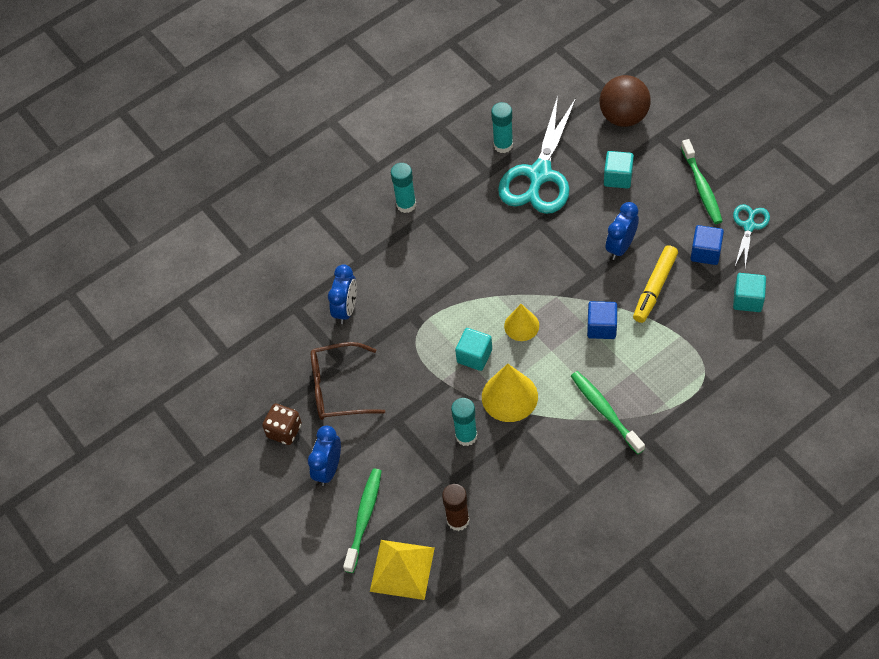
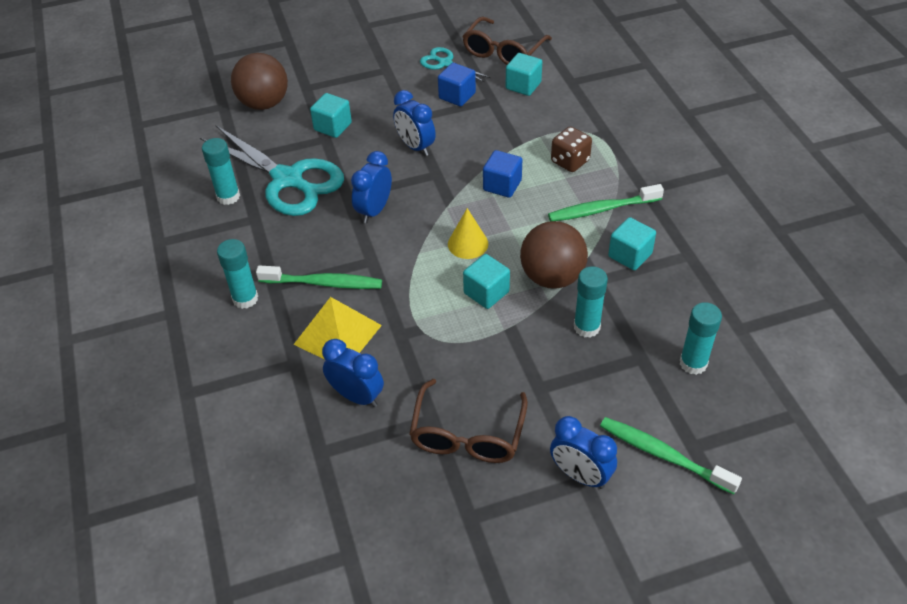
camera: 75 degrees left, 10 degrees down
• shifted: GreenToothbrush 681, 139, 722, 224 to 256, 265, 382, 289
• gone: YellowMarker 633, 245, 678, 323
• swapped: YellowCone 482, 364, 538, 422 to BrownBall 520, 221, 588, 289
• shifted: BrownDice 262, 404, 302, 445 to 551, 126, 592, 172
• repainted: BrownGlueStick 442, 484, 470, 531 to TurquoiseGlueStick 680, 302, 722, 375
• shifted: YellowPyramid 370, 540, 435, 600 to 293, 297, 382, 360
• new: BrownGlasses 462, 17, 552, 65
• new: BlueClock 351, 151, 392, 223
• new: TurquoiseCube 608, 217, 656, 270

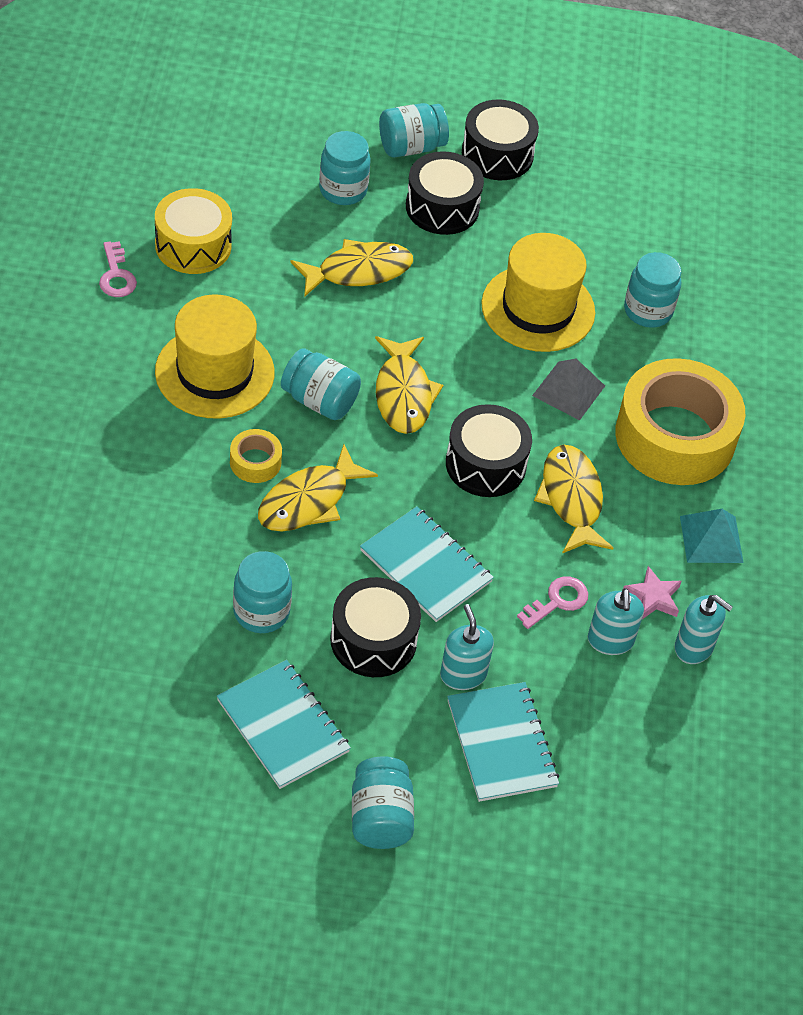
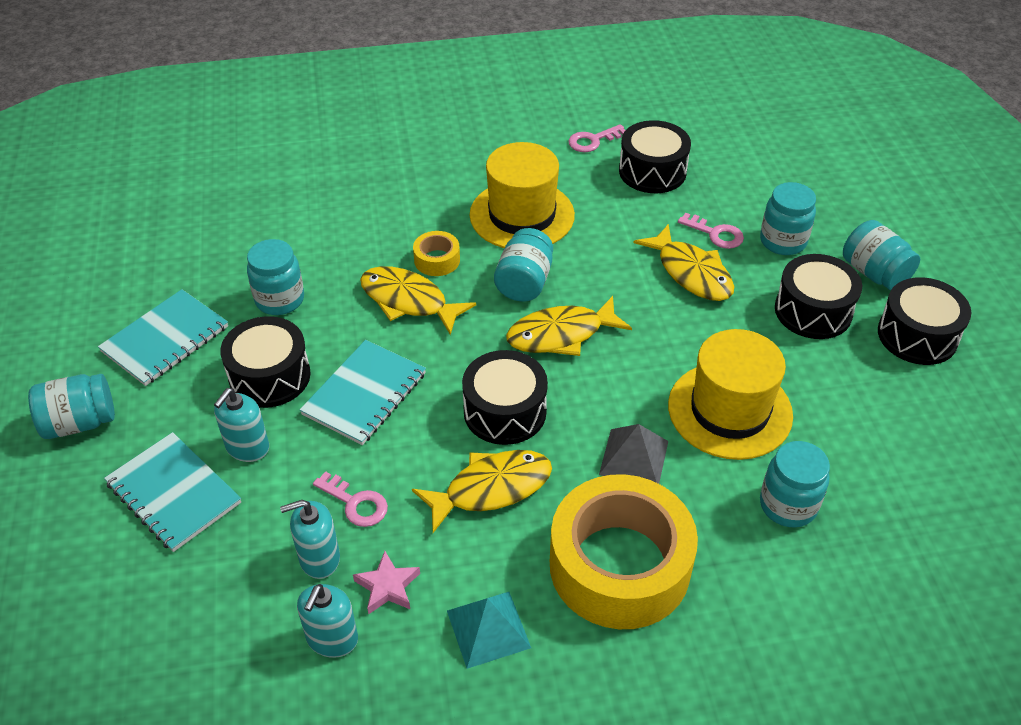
camera: 80 degrees right, 5 degrees down
• repainted: YellowDrum 155, 188, 232, 274 to BlackDrum 619, 120, 691, 193
• rotated: TurquoiseSoapDispenser 440, 604, 494, 690 = 214, 388, 269, 462 150 degrees clockwise
• rotated: TurquoiseNotebook 447, 682, 559, 802 = 104, 432, 241, 552 75 degrees clockwise
• new: PinkKey 678, 213, 744, 249

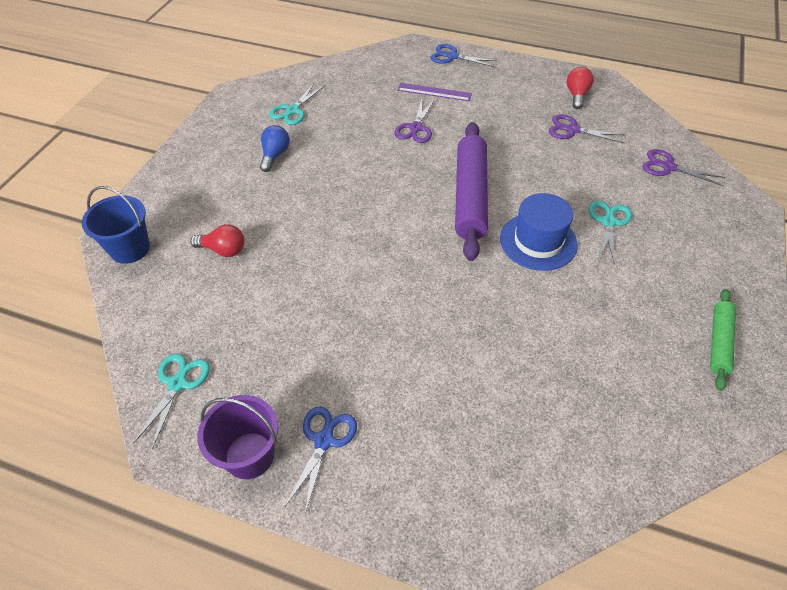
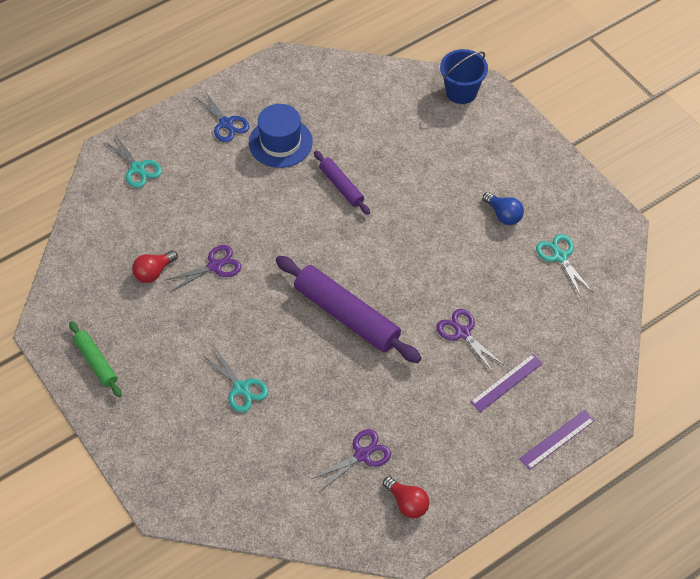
camera: 125 degrees right, 5 degrees up
• swapped: BlueScissors 430, 44, 497, 67 to PurpleRuler 519, 410, 595, 470
• shifted: PurpleScissors 642, 149, 725, 186 to 166, 245, 241, 292
• shifted: BlueHat 500, 193, 578, 271 to 249, 104, 313, 168
• shifted: RedLightBulb 190, 224, 245, 257 to 132, 250, 178, 283
• shifted: TurquoiseScissors 134, 353, 210, 449 to 104, 134, 162, 188
• gone: PurpleBucket 197, 395, 278, 479
• new: PurpleRollingPin 314, 151, 370, 215

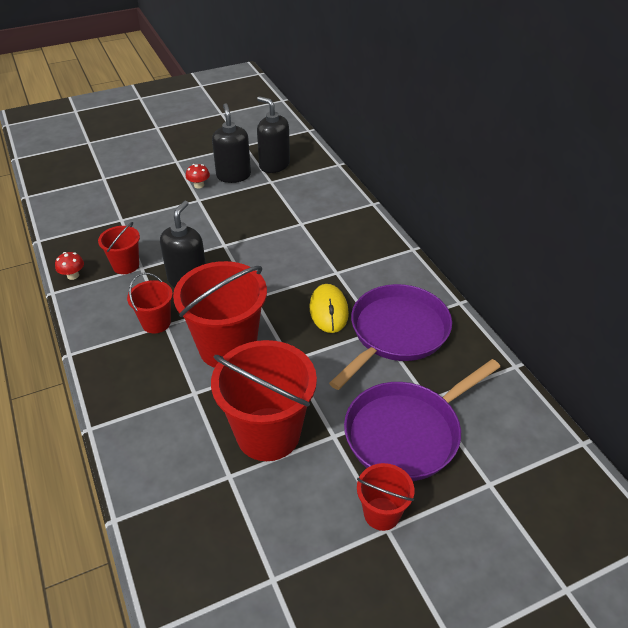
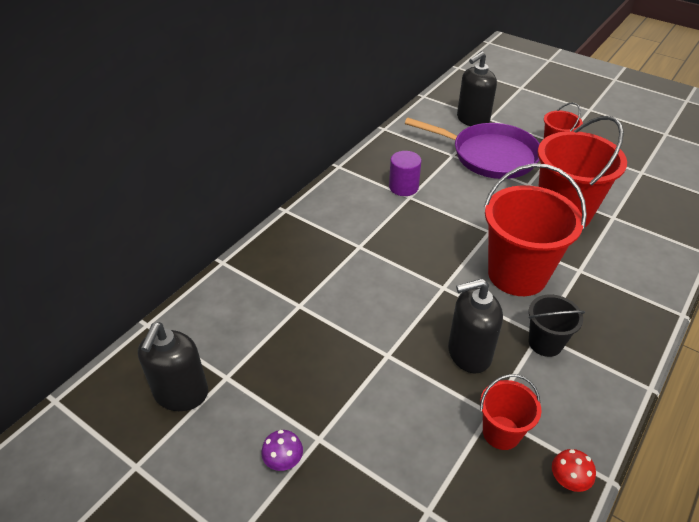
camera: 120 degrees left, 0 degrees up
• shifted: BlackSoapDispenser 212, 103, 251, 183 to 457, 51, 497, 126
• repainted: RedMushroom 186, 164, 210, 189 to PurpleMushroom 261, 430, 303, 471
• repainted: RedBucket 127, 273, 173, 333 to BlackBucket 529, 295, 585, 357
• gone: YellowMouse 310, 284, 349, 333
• swapped: PurplePan 329, 284, 452, 390 to PurpleCylinder 389, 151, 421, 196

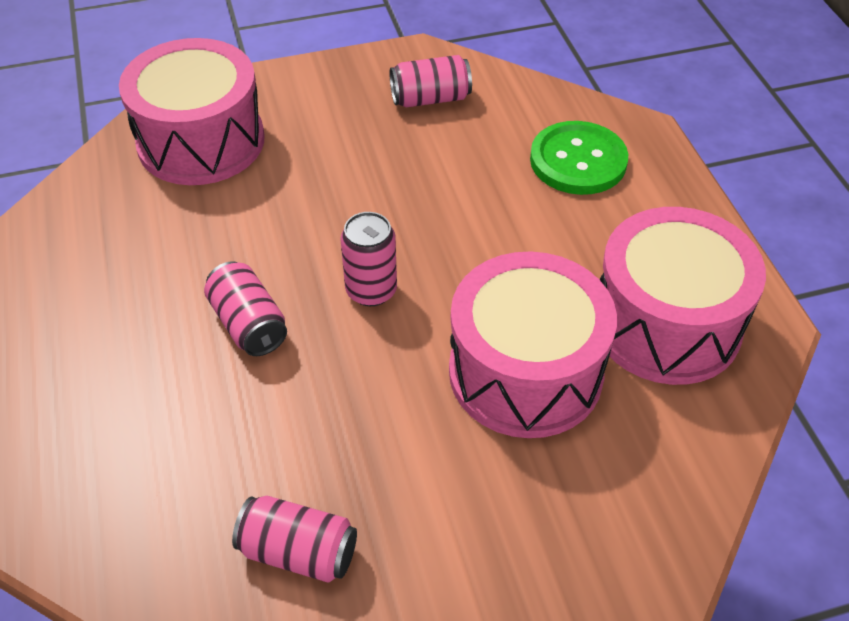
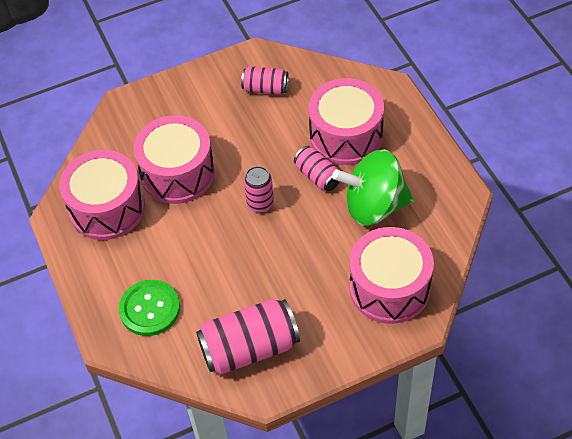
camera: 175 degrees right, 5 degrees up
• scaled: PinkCan 389, 55, 472, 107 = 196, 299, 300, 375 x1.78
• new: PinkDrum 308, 78, 384, 165
• new: GreenSpinningTop 332, 149, 414, 225

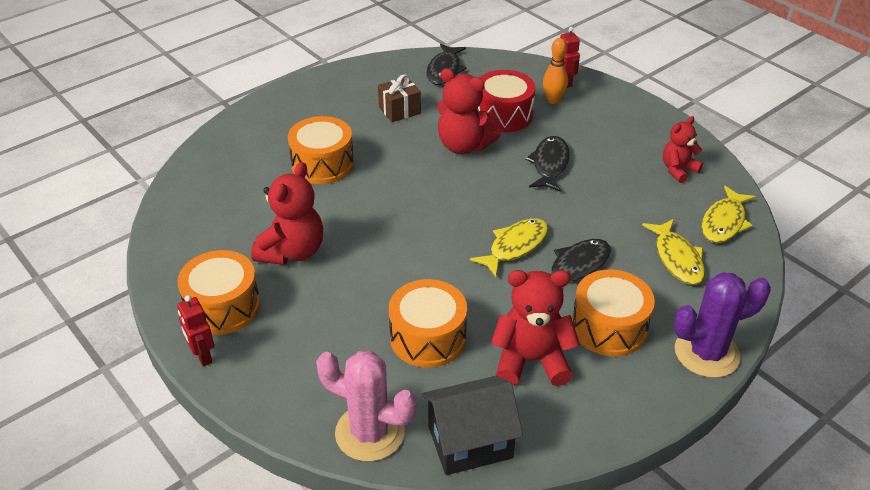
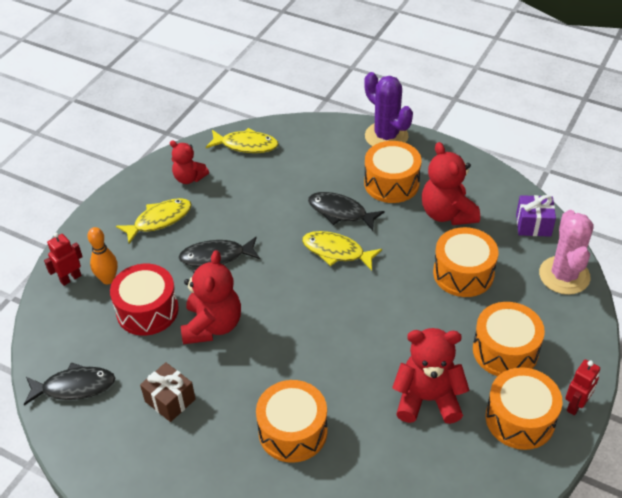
camera: 110 degrees left, 5 degrees up
• shifted: YellowFish 642, 219, 705, 285 to 116, 198, 192, 244
• swapped: BlackHouse 422, 376, 523, 475 to PurpleGift 516, 195, 556, 237
• new: OrangeDrum 473, 302, 545, 376

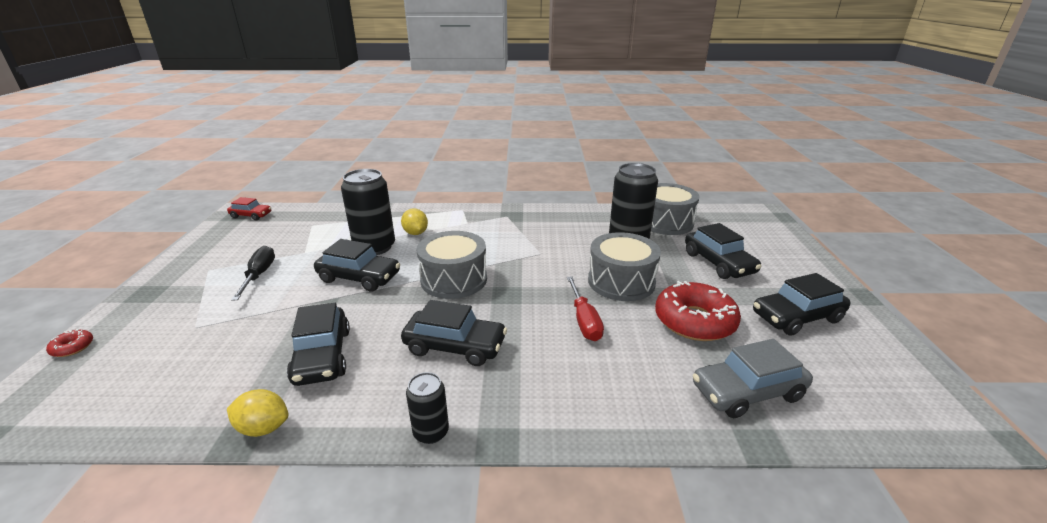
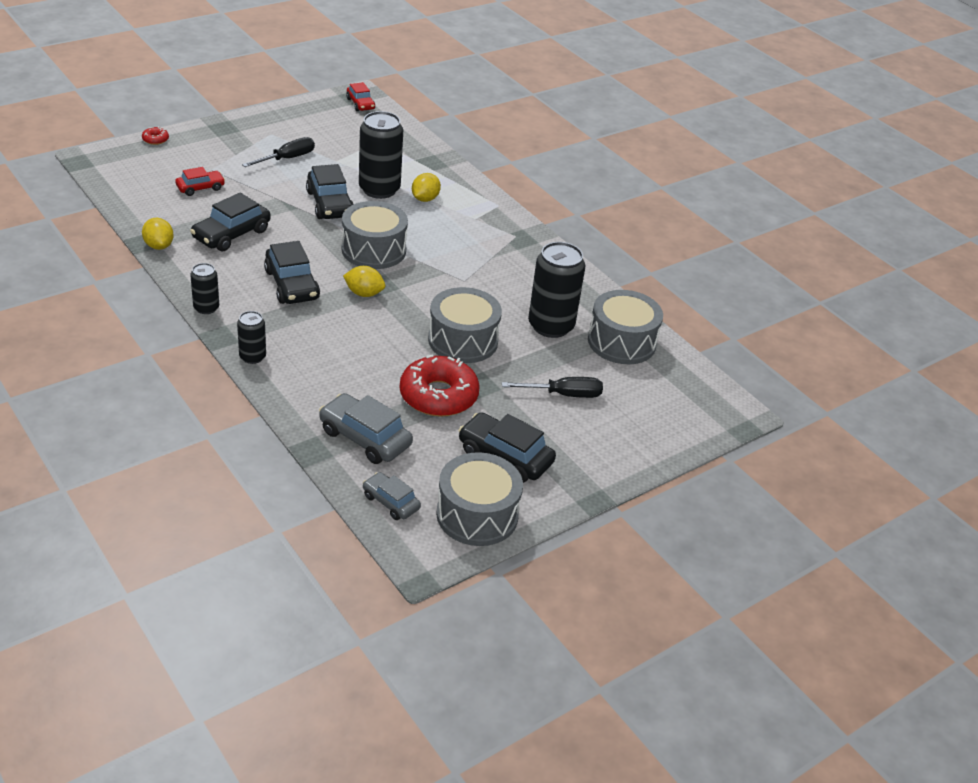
camera: 50 degrees right, 10 degrees up
• swapped: BlackCar 685, 223, 762, 279 to BlackScrewdriver 502, 377, 603, 398
• gone: RedScrewdriver 567, 276, 604, 341
• new: RedCar 175, 167, 225, 196
• new: YellowLemon 343, 266, 385, 297
• new: BlackCan 237, 311, 266, 364
• new: GreyDrum 436, 452, 523, 546
• new: GreyCar 363, 472, 421, 520

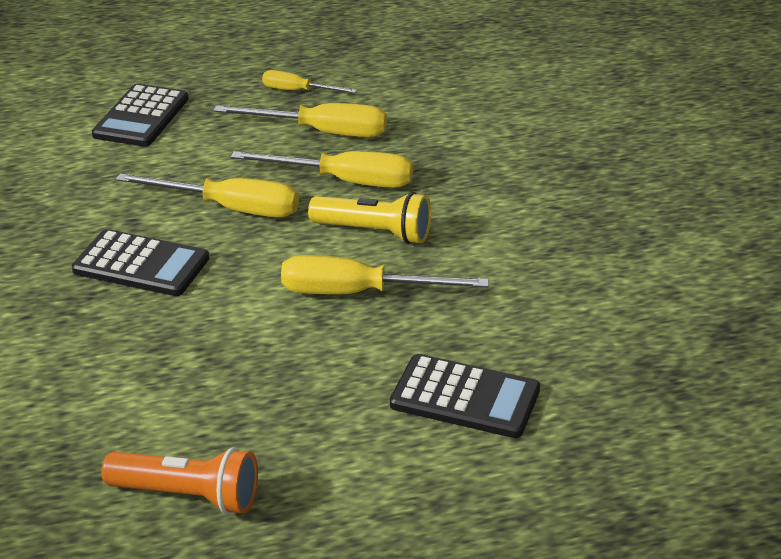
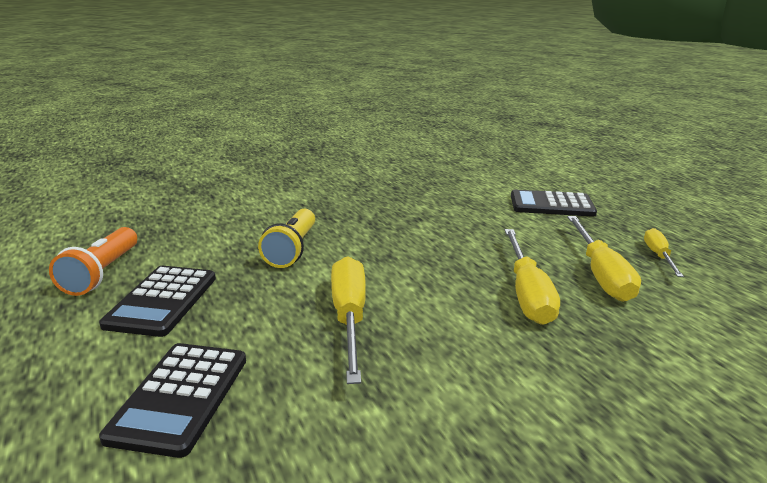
camera: 80 degrees right, 10 degrees down
• gone: YellowScrewdriver 116, 173, 299, 218
• shifted: YellowFlashlight 308, 192, 431, 244 to 258, 209, 315, 268
• shifted: BlackCalculator 72, 229, 209, 296 to 99, 266, 216, 337

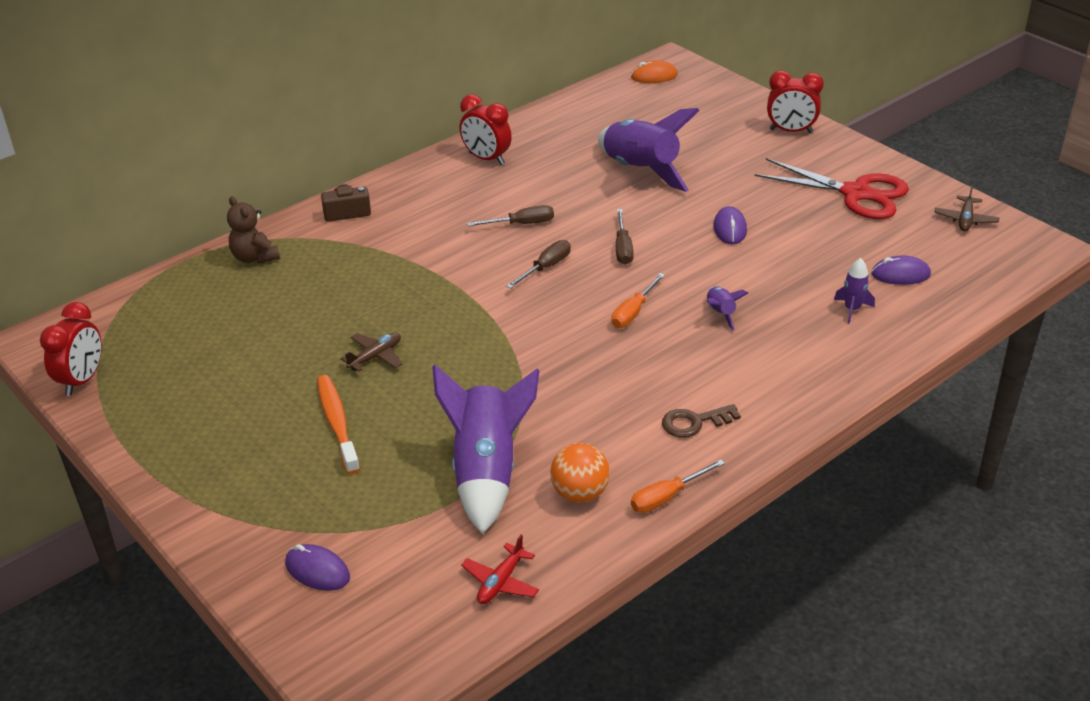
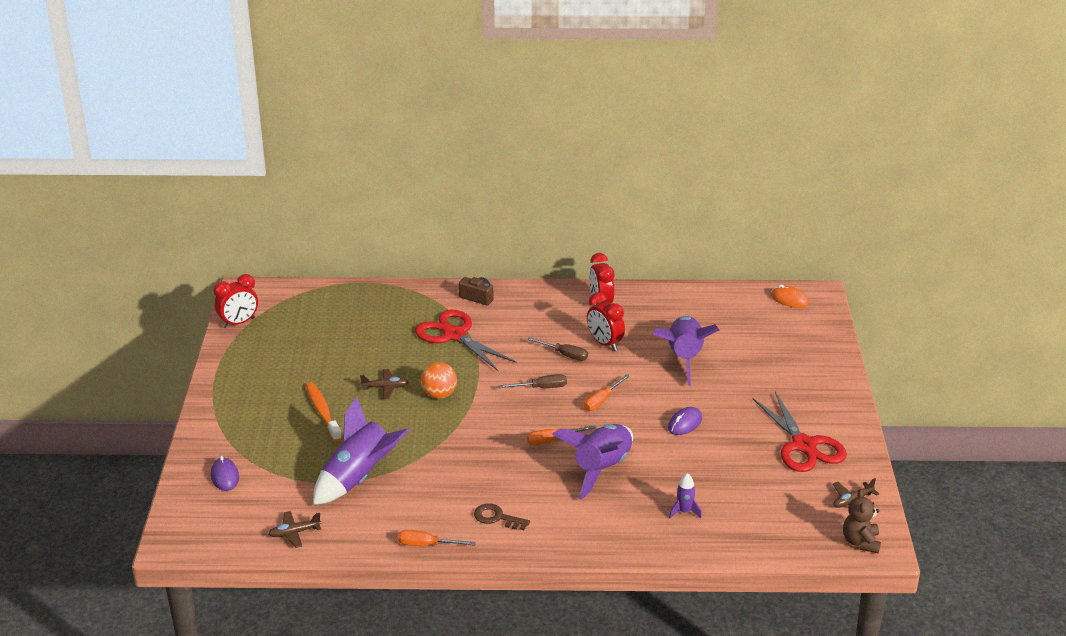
camera: 40 degrees right, 5 degrees down
• shifted: RedClock 767, 70, 824, 133 to 587, 292, 625, 351
• shifted: BrownTeddyBear 227, 196, 280, 264 to 843, 489, 881, 553
• repainted: BrownScrewdriver 616, 209, 634, 265 to OrangeScrewdriver 584, 374, 630, 411
• gone: PurpleMouse 871, 255, 931, 285
• scaled: PurpleRocket 707, 286, 748, 331 = 552, 424, 633, 499 x2.26
• rotated: OrangeToothbrush 317, 375, 360, 475 = 306, 382, 342, 442 45 degrees counterclockwise
• shifted: OrangeBall 550, 443, 610, 503 to 421, 362, 457, 399
• repainted: RedPlane 461, 535, 539, 604 to BrownPlane 268, 511, 321, 548
• new: RedScissors 415, 309, 517, 372

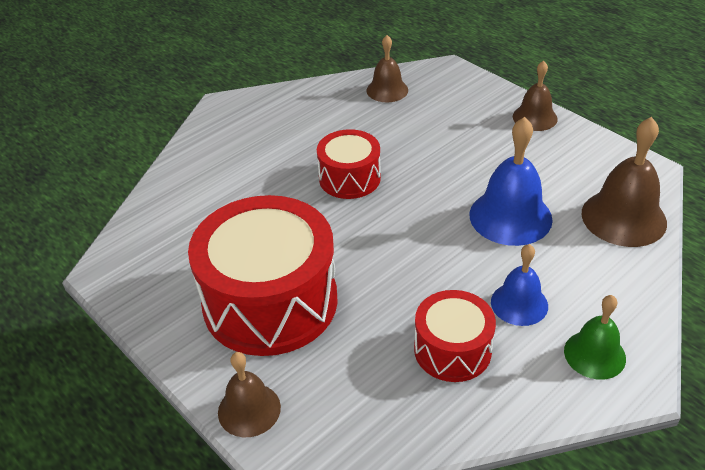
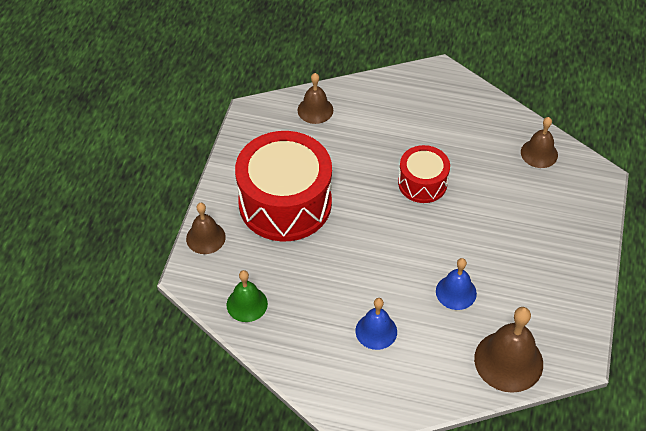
camera: 55 degrees right, 10 degrees up
• shifted: BrownBell 513, 61, 558, 131 to 297, 73, 333, 124
• scaled: BlueBell 470, 117, 553, 246 = 436, 258, 477, 310 x0.62
• gone: RedDrum 414, 290, 496, 382
• shifted: GreenBell 564, 295, 626, 380 to 226, 270, 268, 322

